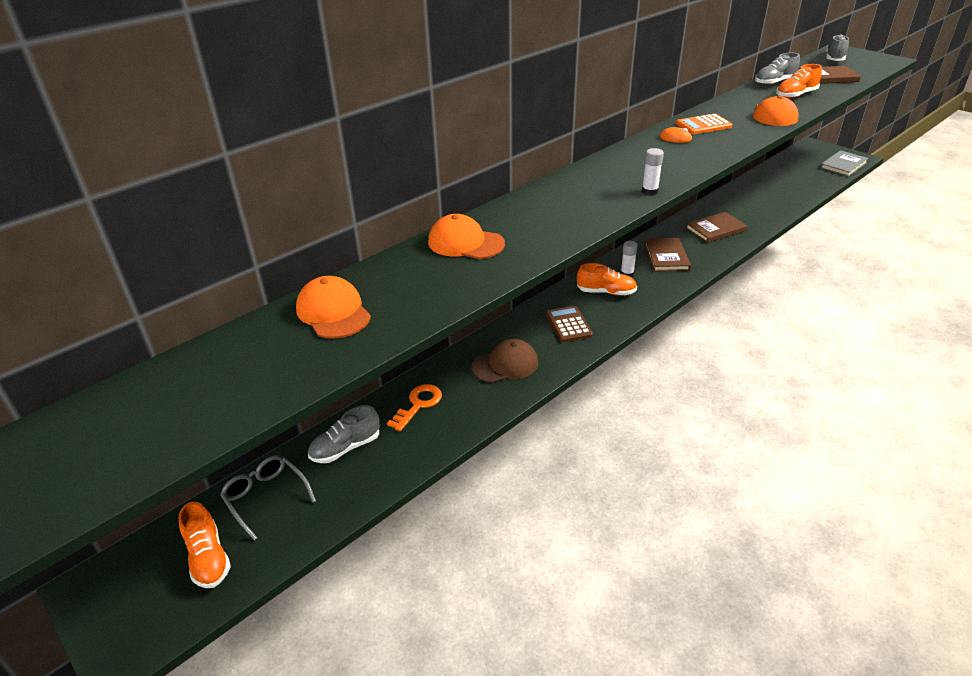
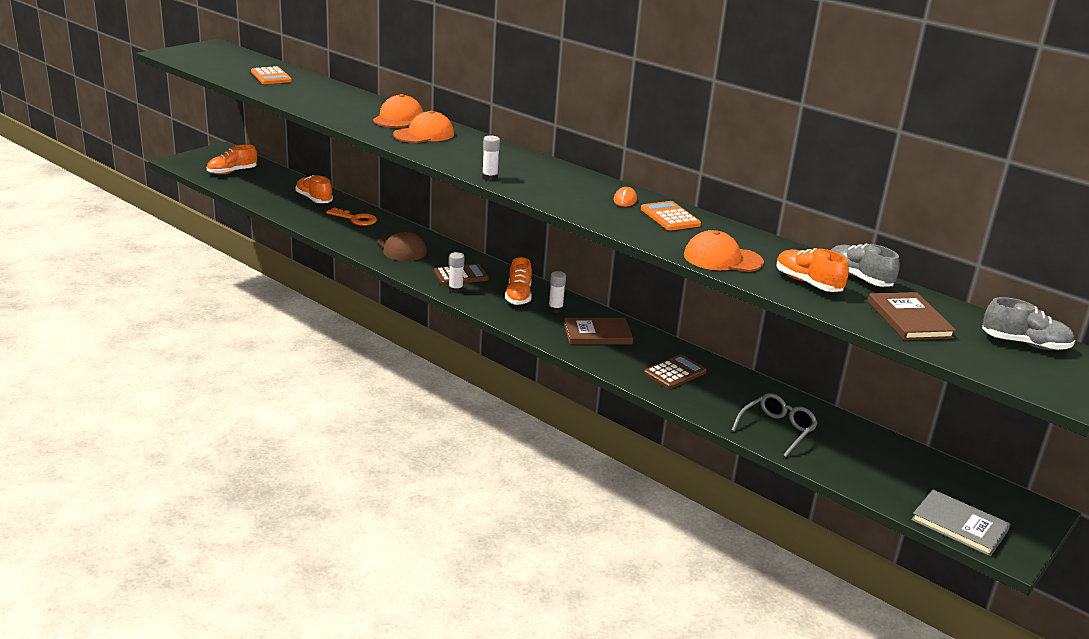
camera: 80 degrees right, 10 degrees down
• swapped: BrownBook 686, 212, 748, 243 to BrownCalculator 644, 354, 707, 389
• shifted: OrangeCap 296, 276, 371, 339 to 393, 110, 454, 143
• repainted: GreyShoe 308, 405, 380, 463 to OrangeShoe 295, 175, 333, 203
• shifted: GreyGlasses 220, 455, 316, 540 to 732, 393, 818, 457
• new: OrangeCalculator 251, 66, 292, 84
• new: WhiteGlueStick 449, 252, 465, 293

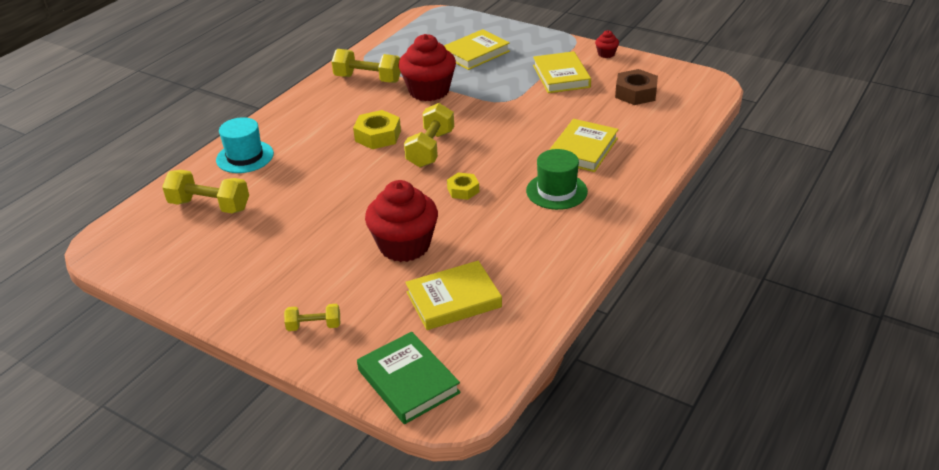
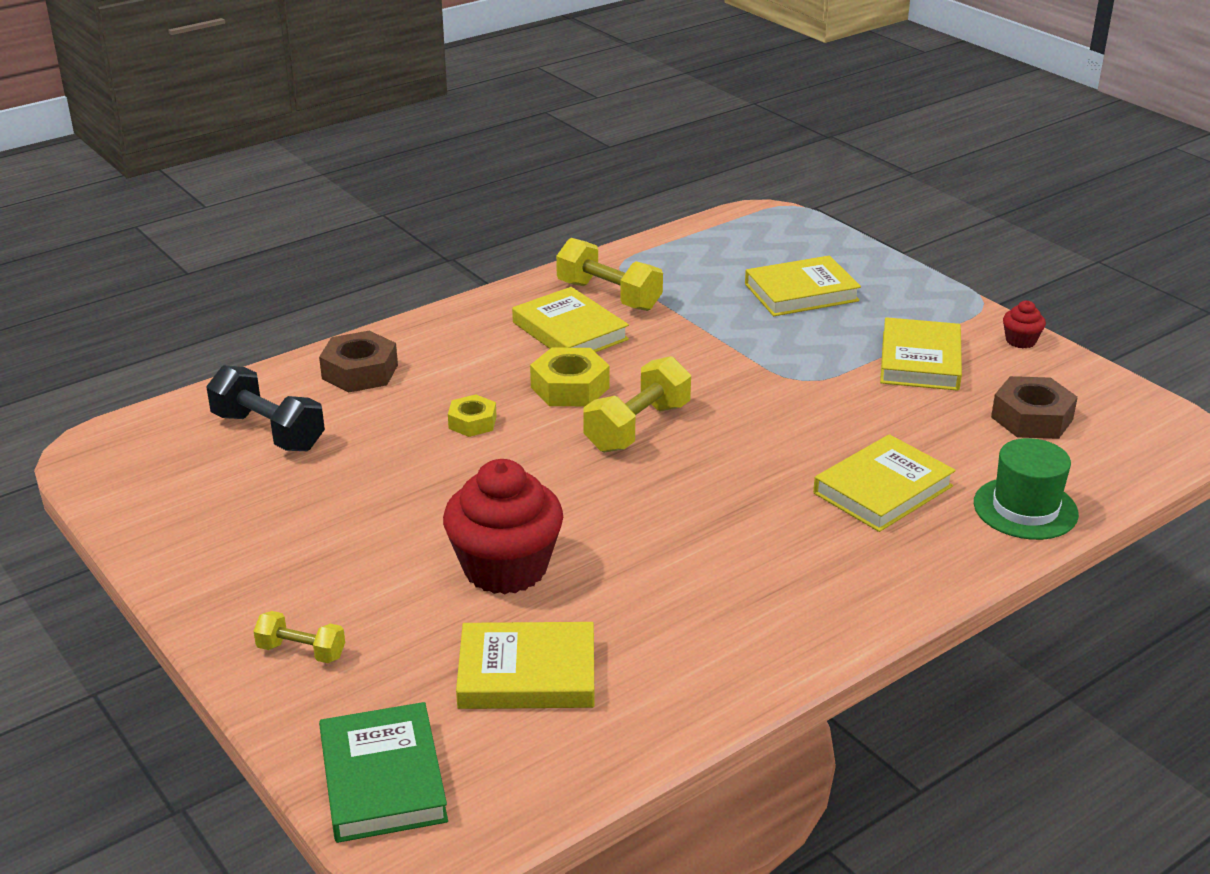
camera: 20 degrees right, 5 degrees down
• gone: RedCupcake 399, 34, 456, 101
• swapped: TurquoiseHat 216, 117, 274, 173 to BrownNut 319, 331, 398, 393
• shifted: GreenHat 526, 149, 588, 210 to 974, 438, 1079, 540
• repainted: YellowDumbbell 162, 170, 249, 213 to BlackDumbbell 206, 365, 325, 451
• shifted: YellowNut 447, 172, 479, 200 to 448, 394, 497, 437
• new: YellowBook 512, 287, 629, 352

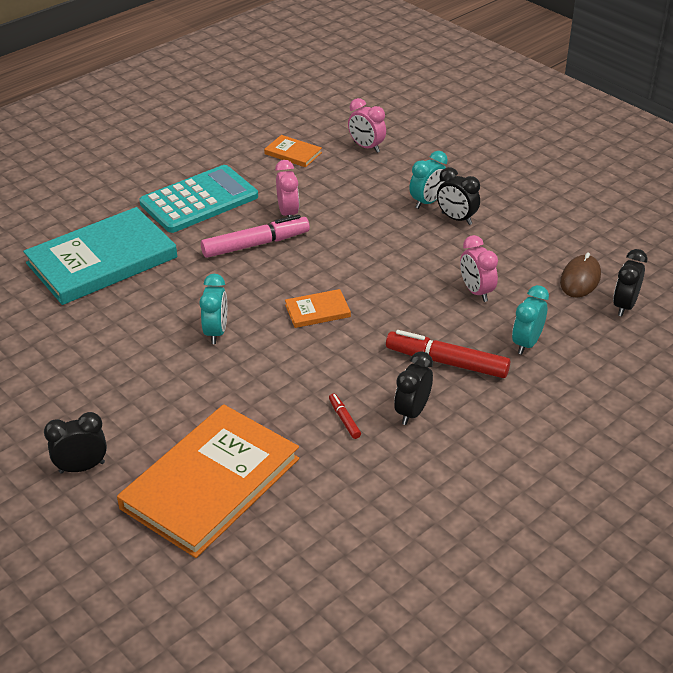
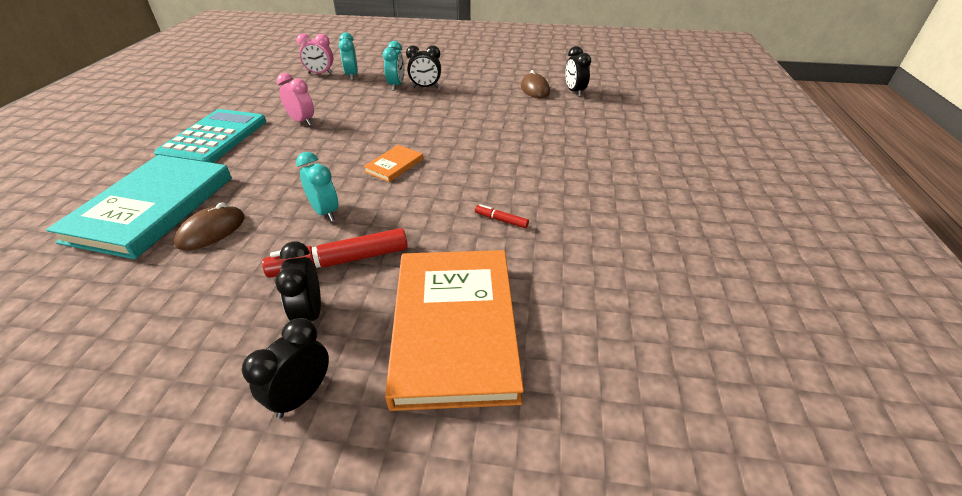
camera: 40 degrees left, 0 degrees up
• gone: OrangeBook 264, 135, 322, 167
• gone: PinkMarker 201, 215, 310, 258
• gone: PinkClock 460, 235, 498, 302
• shifted: TurquoiseClock 512, 285, 549, 355 to 339, 32, 358, 80
• shifted: RedMarker 386, 330, 510, 378 to 262, 228, 408, 278
• shifted: BlackClock 394, 351, 433, 425 to 275, 242, 321, 321
• new: BrownMouse 174, 203, 245, 251

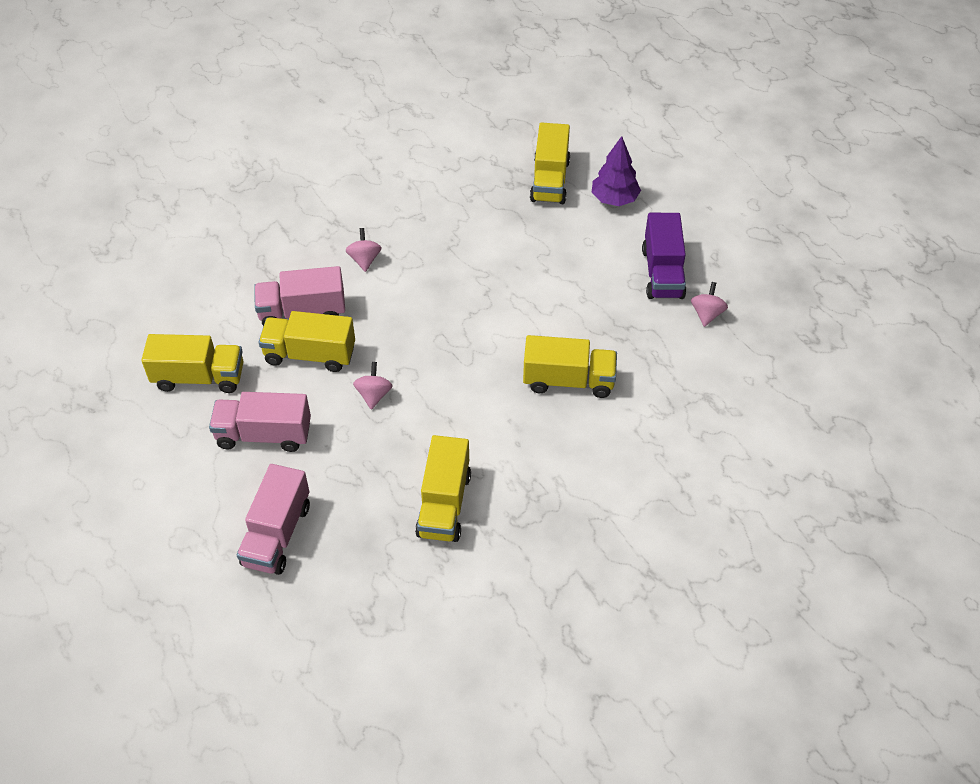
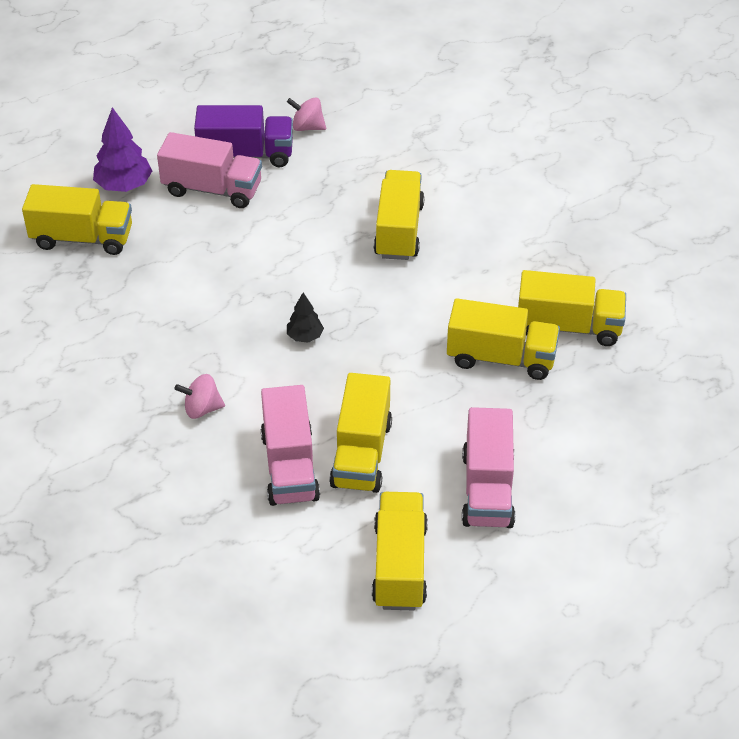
camera: 90 degrees left, 5 degrees down
• gone: PinkSpinningTop 353, 362, 392, 410
• shifted: PinkTruck 237, 464, 310, 575 to 157, 132, 262, 208
• new: BlackTree 287, 293, 324, 343
• new: YellowTruck 447, 298, 560, 380

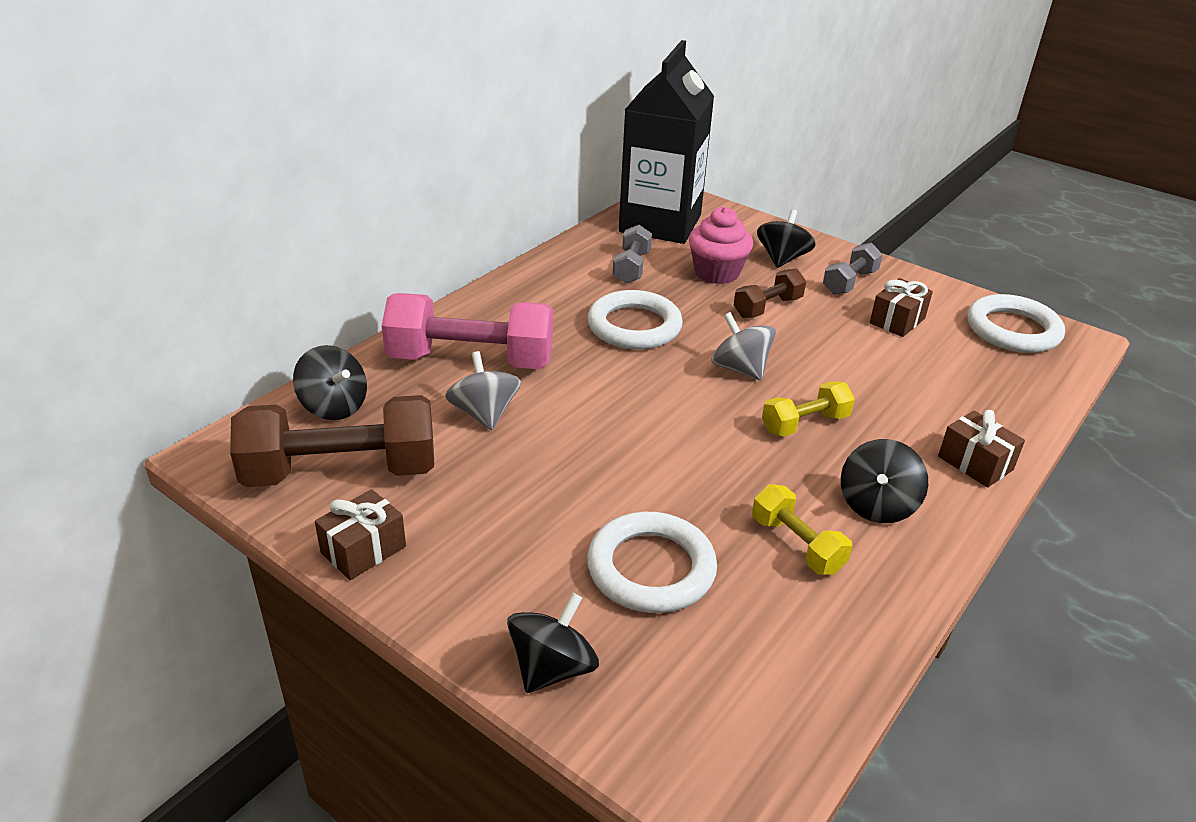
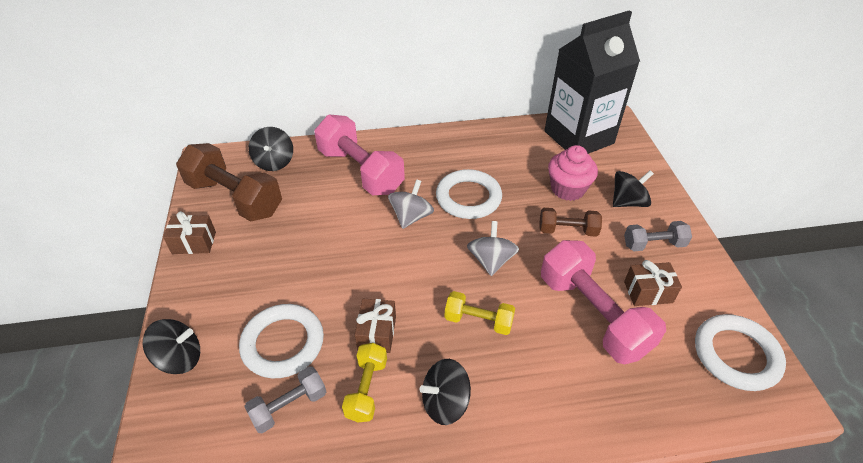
camera: 45 degrees right, 10 degrees up
• shifted: GreyDumbbell 613, 225, 652, 284 to 244, 366, 326, 433
• shifted: GreySpinningTop 445, 351, 521, 430 to 388, 179, 434, 229
• shifted: BrownGift 938, 410, 1025, 488 to 355, 299, 396, 353
• new: PinkDumbbell 541, 240, 666, 364

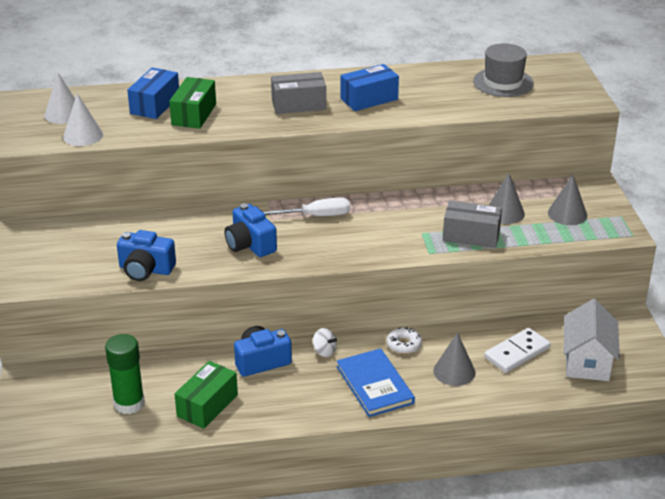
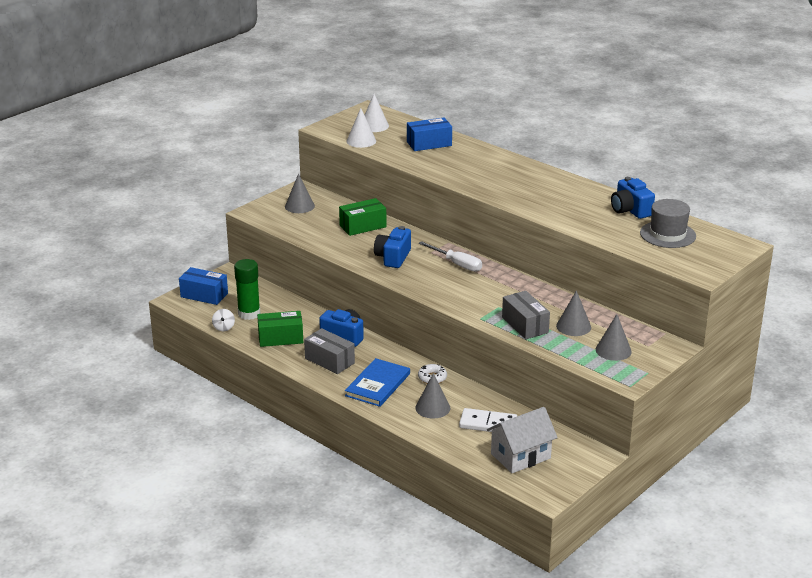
camera: 50 degrees right, 5 degrees down
• shifted: BlueBox 340, 64, 399, 111 to 179, 267, 228, 305
• shifted: GreyBox 271, 72, 326, 114 to 304, 328, 355, 374
• shifted: GreenBox 169, 77, 216, 129 to 339, 198, 386, 236
• shifted: BlueCamera 117, 230, 176, 281 to 611, 177, 655, 219
• shifted: WhiteSpinningTop 313, 328, 337, 357 to 212, 309, 235, 331
• new: GreyCone 285, 174, 315, 213

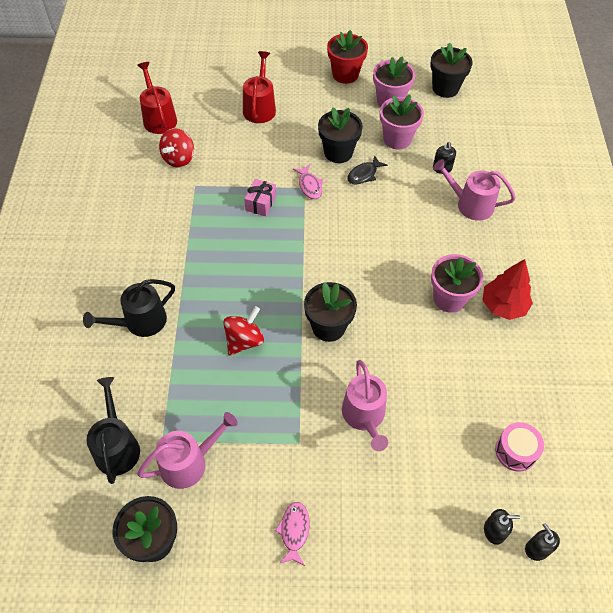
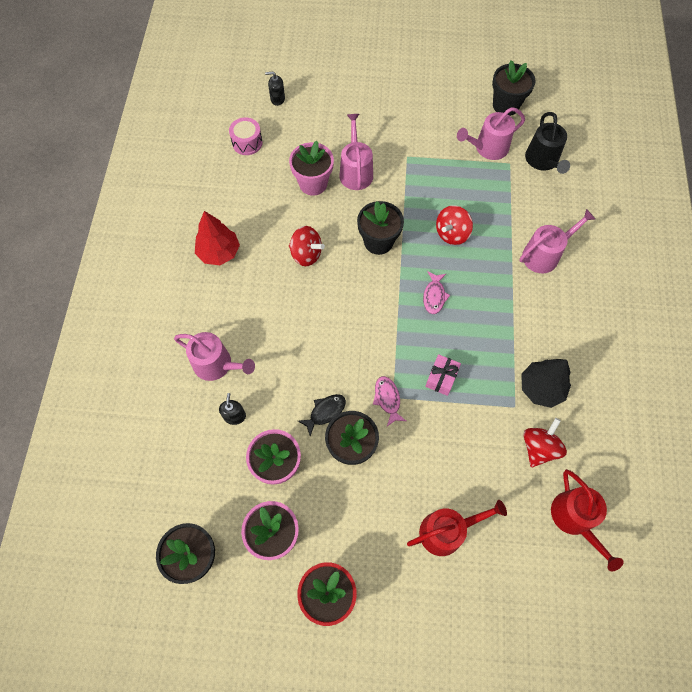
camera: 175 degrees left, 10 degrees up
• rotated: RedWateringCan 243, 51, 276, 123 = 407, 500, 507, 556 120 degrees counterclockwise
• shifted: PinkFlowerPot 431, 254, 483, 313 to 289, 141, 334, 196
• repainted: BlackWateringCan 83, 279, 175, 337 to PinkWateringCan 520, 209, 595, 273
• shifted: PinkFish 275, 502, 310, 566 to 423, 271, 450, 314
• gone: BlackSoapDispenser 525, 523, 560, 561
• new: RedSpinningTop 289, 226, 325, 266
• new: BlackTree 521, 359, 571, 408

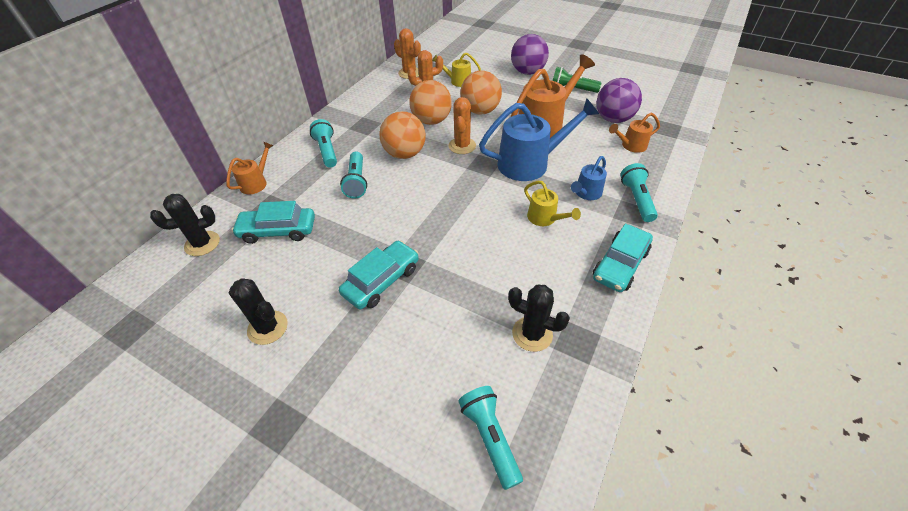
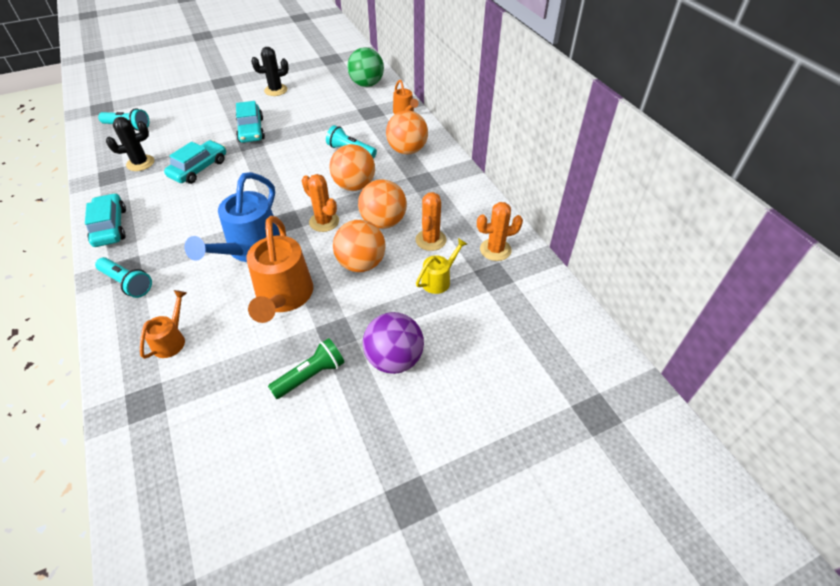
camera: 125 degrees right, 0 degrees up
• gone: PurpleBall 597, 78, 642, 123
• swapped: TurquoiseFlashlight 310, 119, 337, 168 to OrangeBall 386, 110, 428, 154
• gone: BlueWateringCan 571, 156, 607, 200
• gone: YellowWateringCan 524, 181, 581, 226
• swapped: BlackCactus 150, 194, 220, 256 to GreenBall 347, 47, 384, 87
• shifted: TurquoiseCar 232, 201, 315, 244 to 164, 140, 226, 184

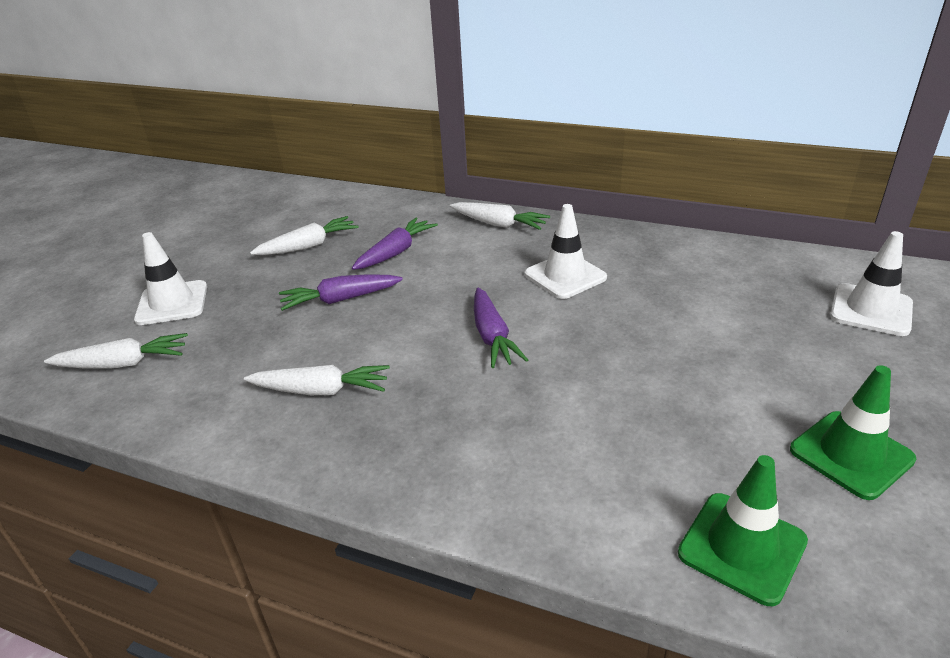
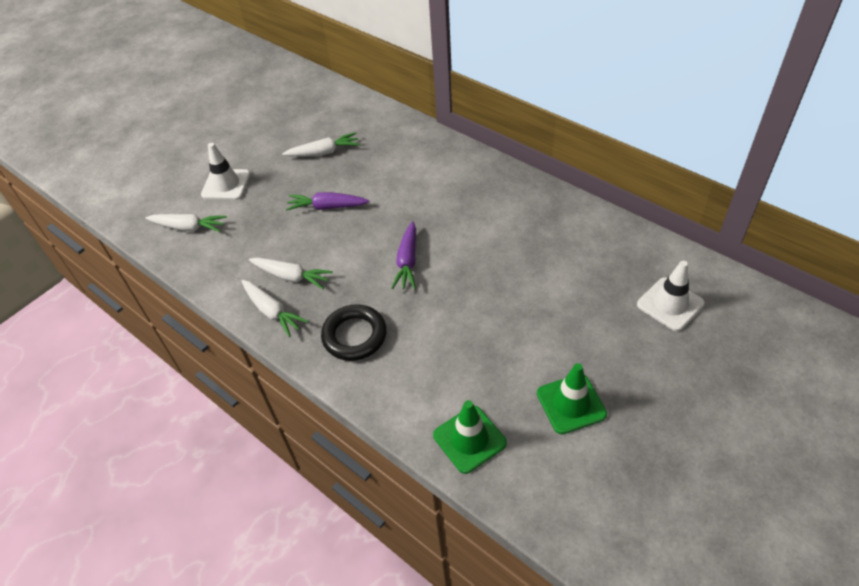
camera: 20 degrees right, 15 degrees up
• shifted: WhiteCarrot 450, 202, 550, 230 to 242, 280, 308, 337
• gone: WhiteTrafficCone 525, 204, 607, 299
• gone: PurpleCarrot 352, 217, 438, 270
• new: BlackRing 321, 304, 387, 361

